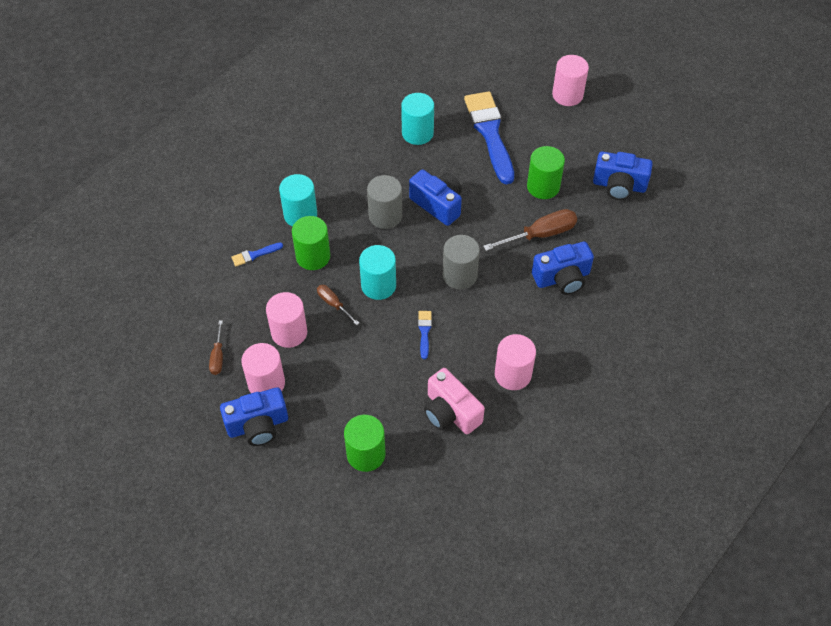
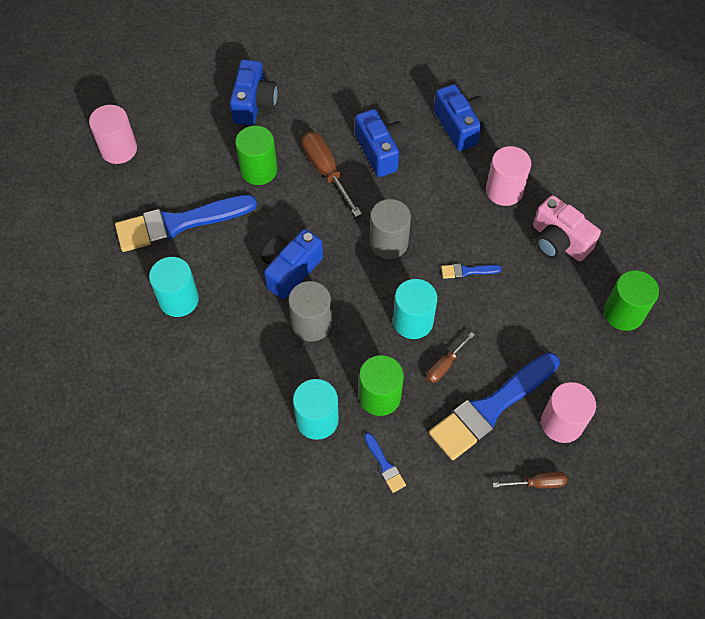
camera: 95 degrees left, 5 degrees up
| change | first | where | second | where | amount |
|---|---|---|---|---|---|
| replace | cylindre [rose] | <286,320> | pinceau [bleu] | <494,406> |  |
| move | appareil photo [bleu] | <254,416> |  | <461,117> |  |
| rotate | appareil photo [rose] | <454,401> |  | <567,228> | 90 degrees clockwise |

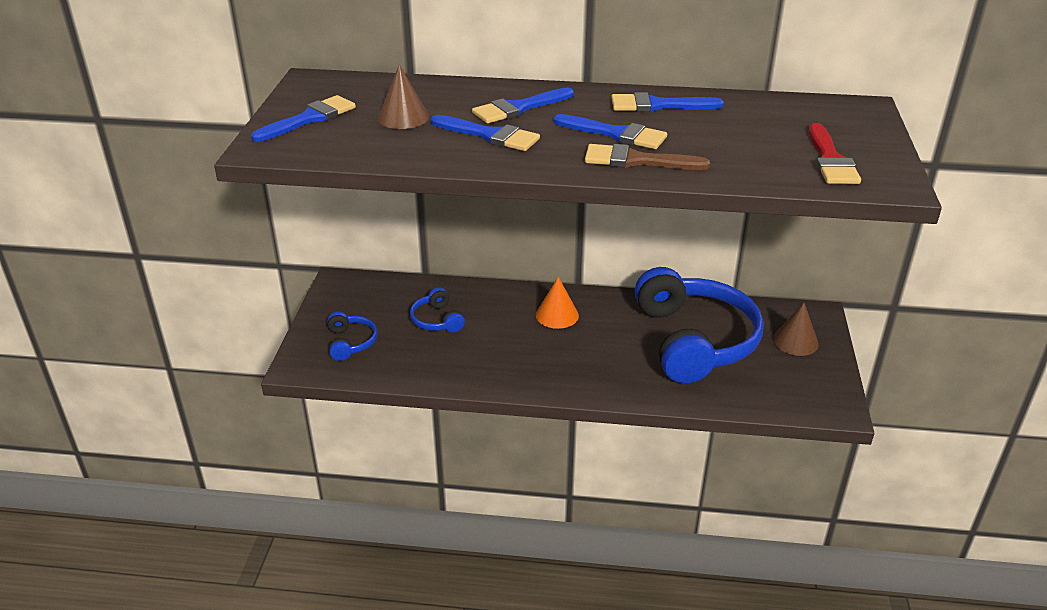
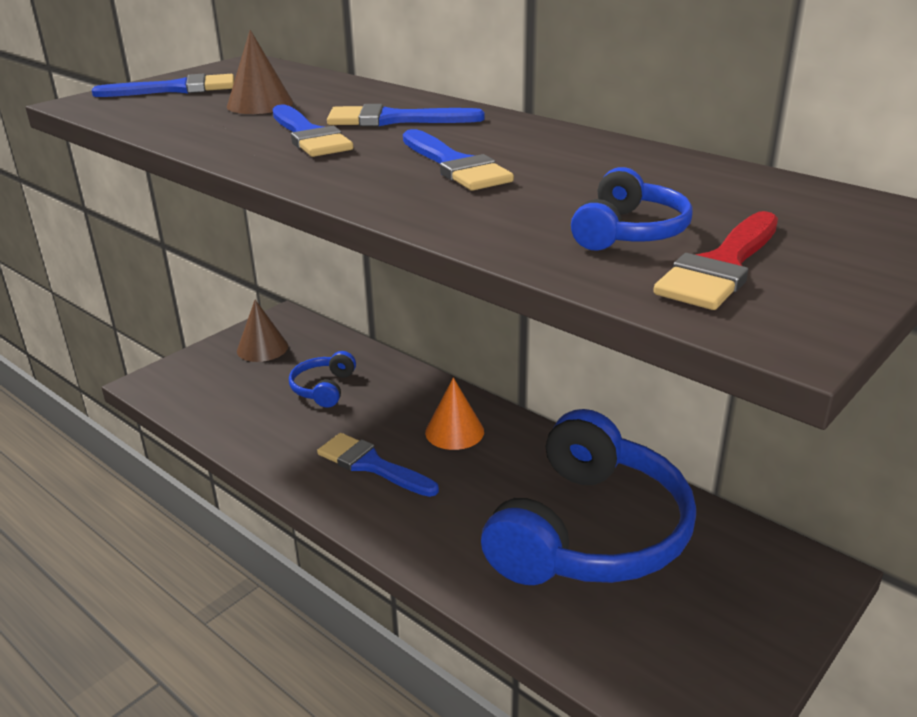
camera: 35 degrees right, 5 degrees down
| change | first | where | second | where | amount |
|---|---|---|---|---|---|
| move | cône [marron] | <796,329> |  | <262,331> |  |
| move | pinceau [bleu] | <667,102> |  | <378,465> |  |
| move | casque audio [bleu] | <352,336> |  | <632,208> |  |
| delete | pinceau [marron] | <647,157> |  |  |  |

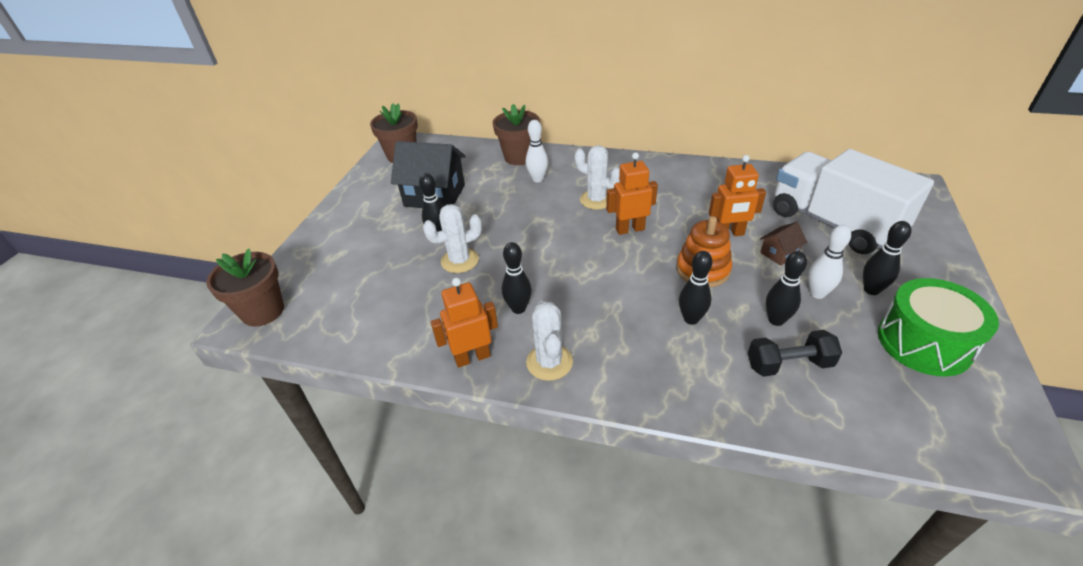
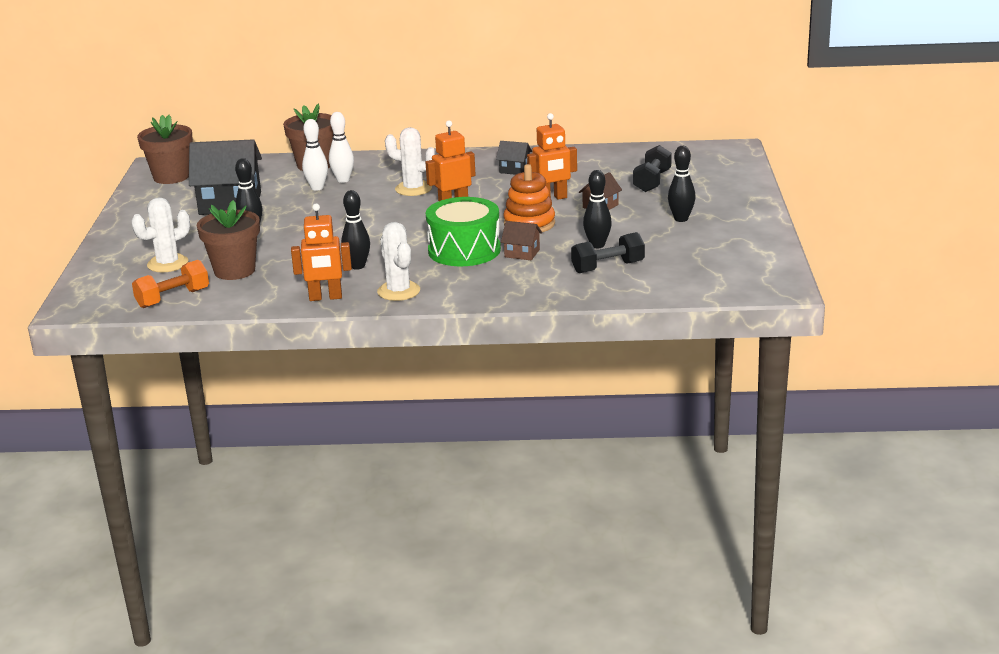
camera: 15 degrees left, 15 degrees down
| change | first | where | second | where | amount |
|---|---|---|---|---|---|
| move | cactus [blanc] | <452,238> |  | <160,234> |  |
| insert |  |  | haltère [orange] | <170,284> |  |
| move | pot de fleurs [marron] | <245,288> |  | <228,240> |  |
| rotate | robot [orange] | <464,323> |  | <321,252> | 150 degrees counterclockwise |
| move | quille [blanc] | <829,262> |  | <315,155> |  |
| move | tambour [vert] | <938,327> |  | <463,231> |  |
| insert |  |  | maison [noir] | <514,158> |  |
| replace | quille [noir] | <695,288> | maison [marron] | <521,240> |  |
| replace | camion [blanc] | <853,201> | haltère [noir] | <652,168> |  |

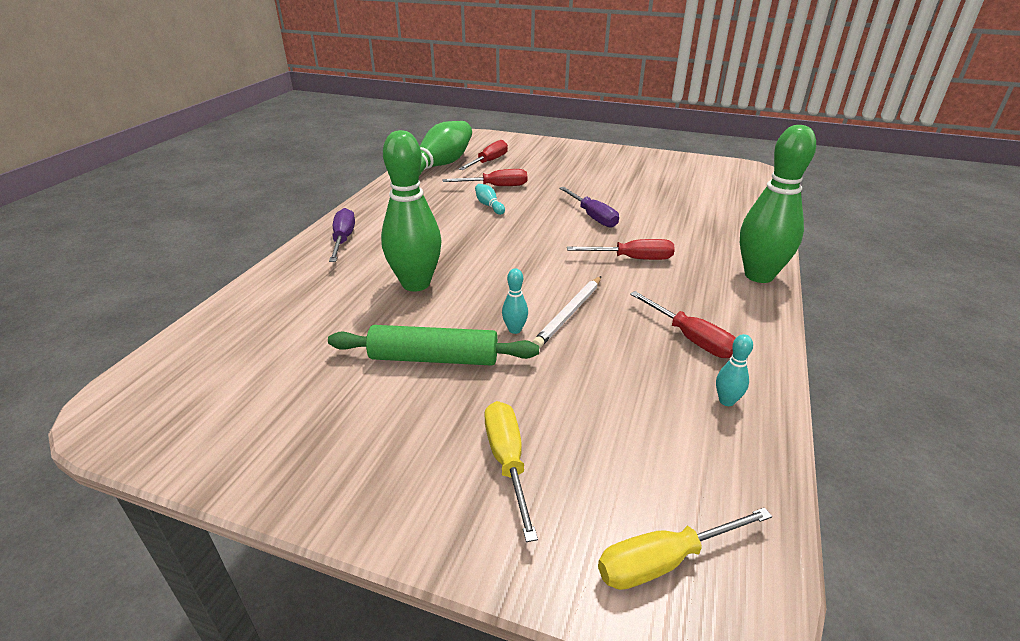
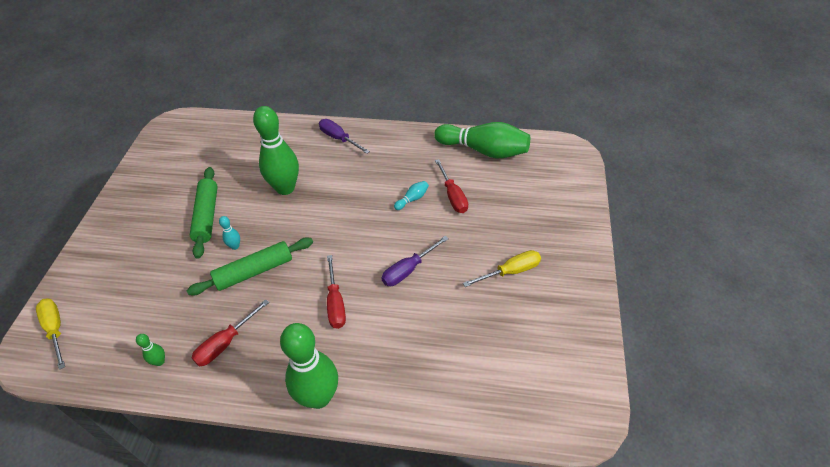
camera: 80 degrees right, 15 degrees up
| change | first | where | second | where | amount |
|---|---|---|---|---|---|
| recolor | quille [turquoise] | <734,370> | quille [vert] | <150,350> |  |
| replace | crayon [blanc] | <566,312> | rouleau à pâtisserie [vert] | <249,266> |  |
| rotate | tournevis [violet] | <342,235> |  | <344,136> | 120 degrees counterclockwise |
| move | tournevis [jaune] | <511,471> |  | <502,268> |  |
| delete | tournevis [rouge] | <483,155> |  |  |  |

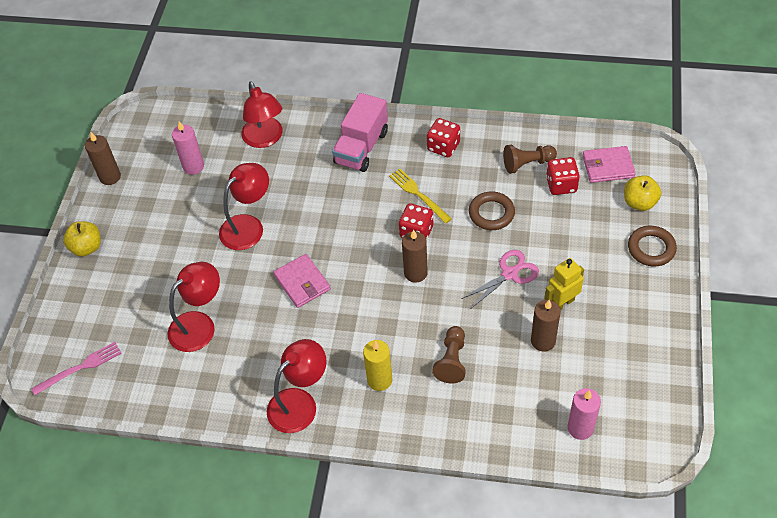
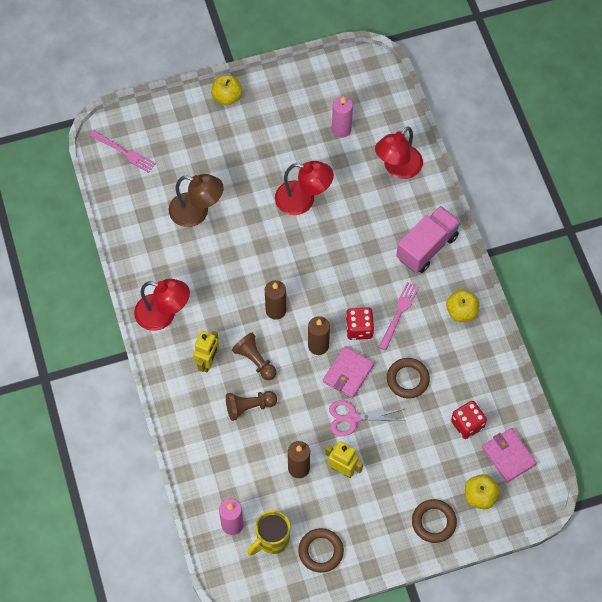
camera: 60 degrees right, 10 degrees up
| change | first | where | second | where | amount |
|---|---|---|---|---|---|
| recolor | lampe [rouge] | <194,307> | lampe [marron] | <196,200> |  |
| replace | bougie [jaune] | <377,365> | robot [jaune] | <206,351> |  |
| move | pion [marron] | <530,159> |  | <254,356> |  |
| insert |  |  | tasse [jaune] | <269,532> |  |
| move | bougie [marron] | <103,158> |  | <275,300> |  |
| insert |  |  | anneau [marron] | <321,550> |  |
| move | portefeuille [rose] | <302,281> |  | <348,372> |  |
| rotate | ciseaux [rose] | <500,279> |  | <366,418> | 150 degrees clockwise |
| recolor | fourchette [jaune] | <420,196> | fourchette [rose] | <399,316> |  |
| rotate | camion [rose] | <360,132> |  | <428,239> | 135 degrees clockwise |
| replace | dé [rouge] | <443,137> | pomme [jaune] | <463,305> |  |

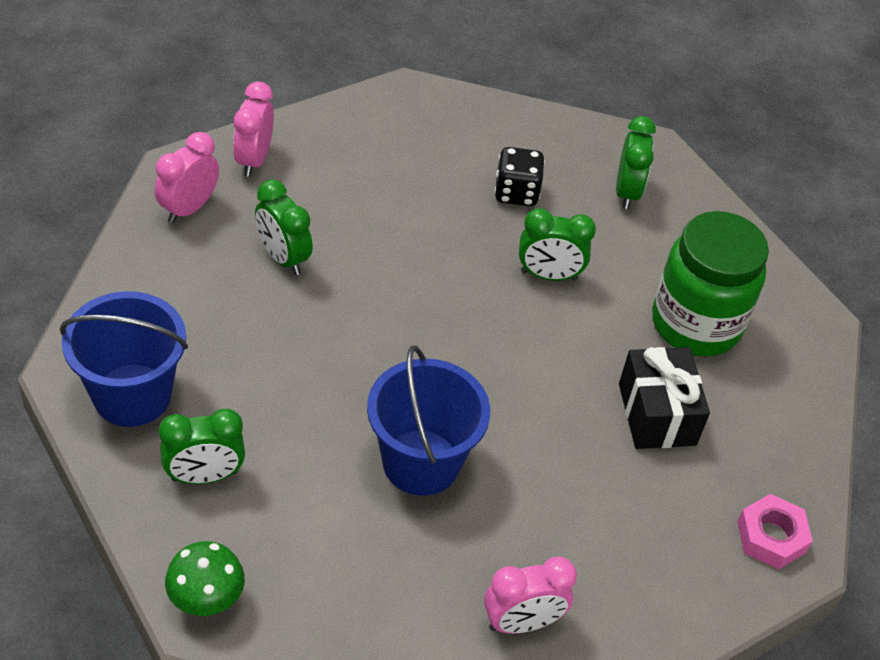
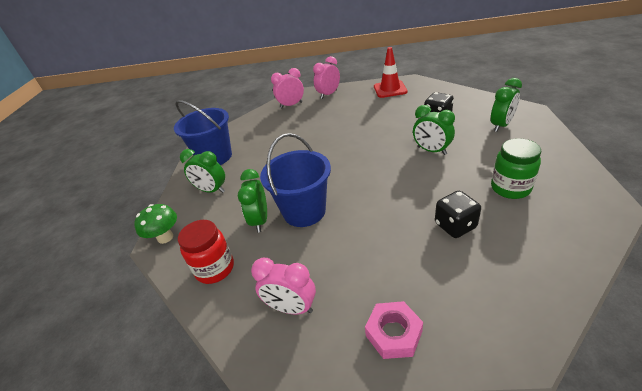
camera: 45 degrees right, 10 degrees down
| change | first | where | second | where | amount |
|---|---|---|---|---|---|
| insert |  |  | bocal [rouge] | <206,252> |  |
| move | réveil [vert] | <284,227> |  | <252,200> |  |
| move | écrou [rose] | <775,531> |  | <394,330> |  |
| insert |  |  | cône de chantier [rouge] | <391,72> |  |
| replace | cadeau [noir] | <664,398> | dé [noir] | <458,214> |  |
| resize | bocal [vert] | <710,284> |  | <516,168> | x0.63 |

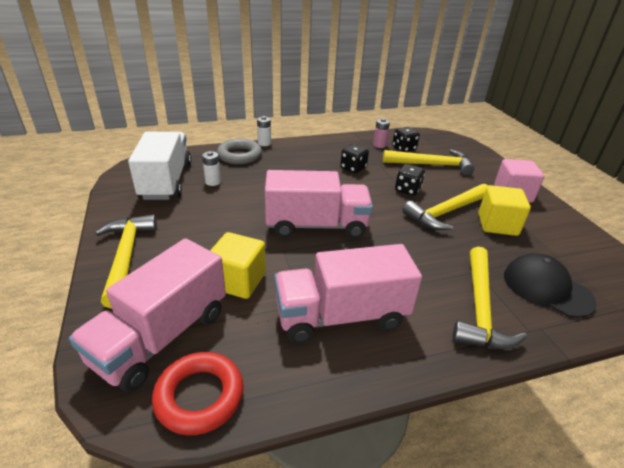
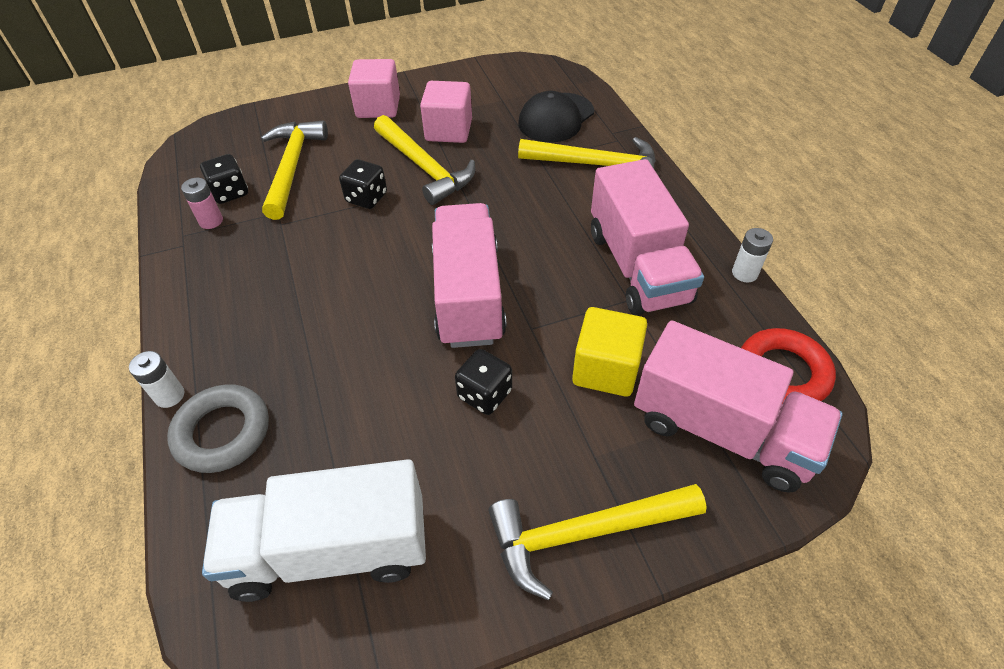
camera: 90 degrees left, 15 degrees up
| change | first | where | second | where | amount |
|---|---|---|---|---|---|
| recolor | cube [jaune] | <504,210> | cube [rose] | <446,112> |  |
| move | dé [noir] | <354,158> |  | <483,382> |  |
| move | pile [blanc] | <211,168> |  | <752,255> |  |

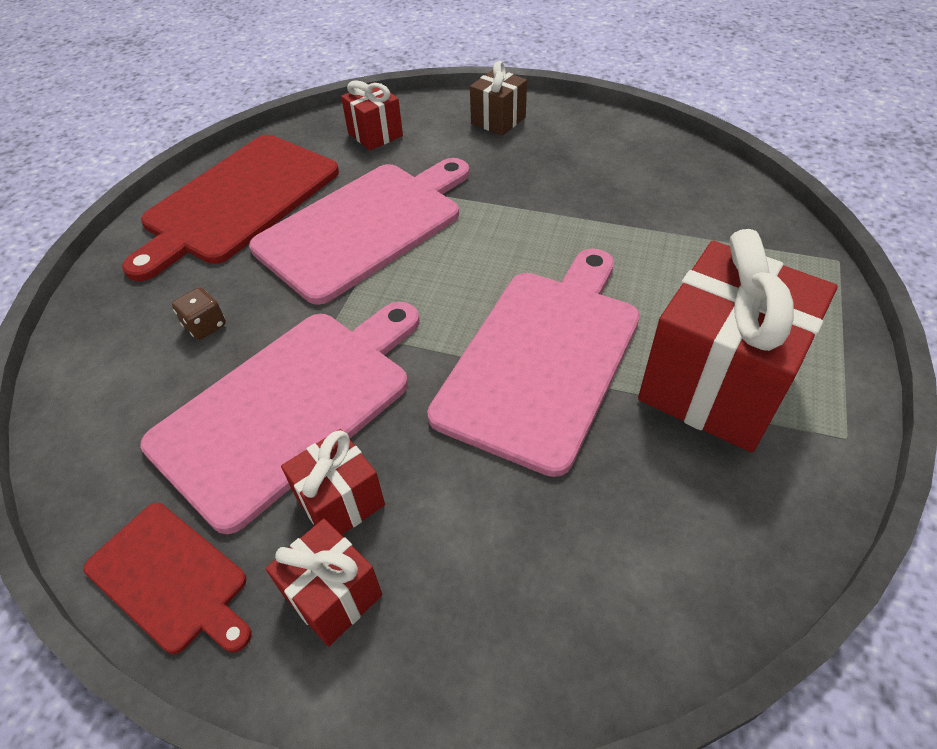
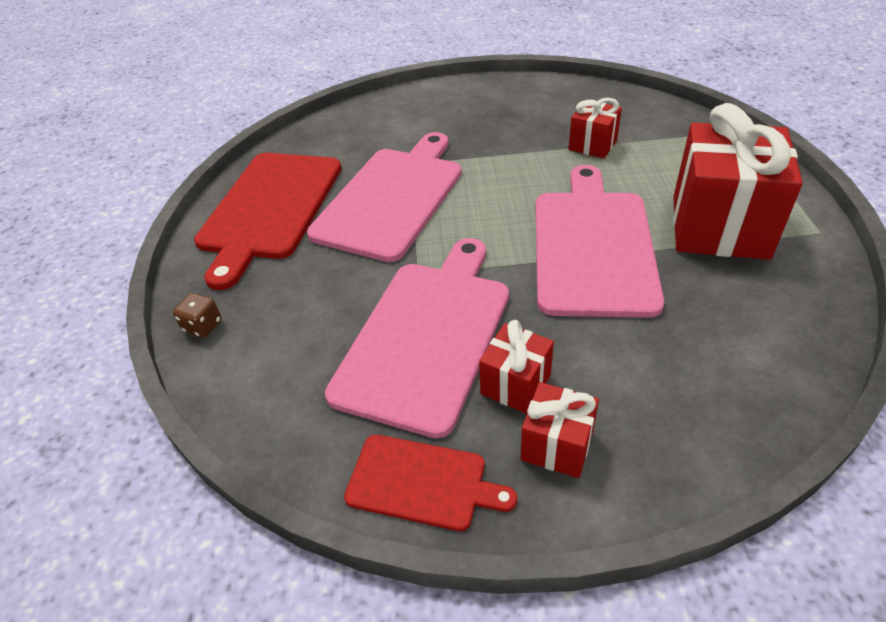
camera: 20 degrees left, 5 degrees down
| change | first | where | second | where | amount |
|---|---|---|---|---|---|
| move | dé [marron] | <199,313> |  | <197,315> |  |
| move | cadeau [rouge] | <372,115> |  | <595,128> |  |
| delete | cadeau [marron] | <498,98> |  |  |  |

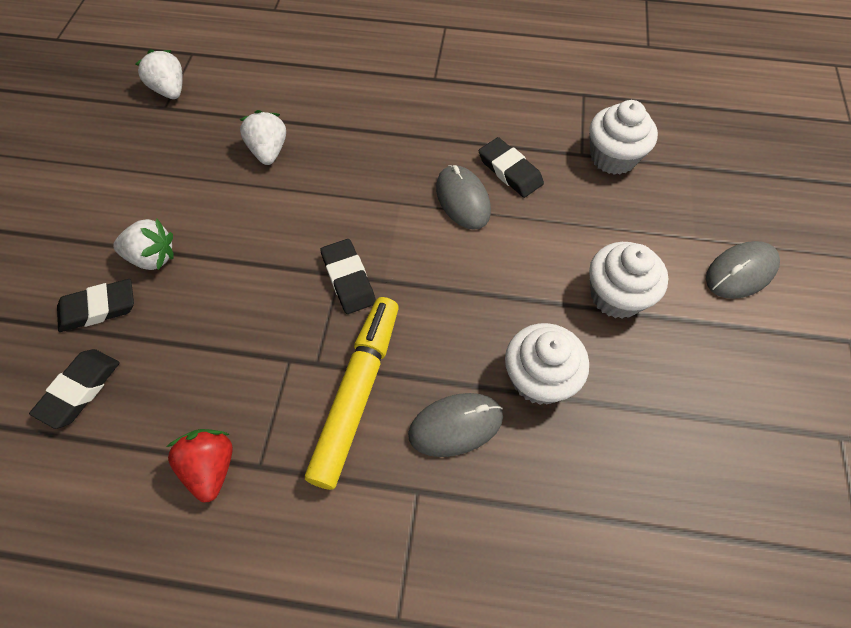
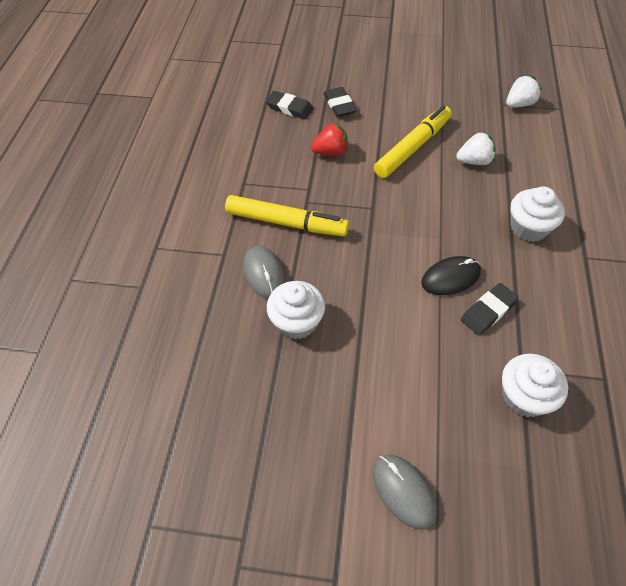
camera: 90 degrees right, 5 degrees down
| change | first | where | second | where | amount |
|---|---|---|---|---|---|
| move | fraise [rouge] | <200,465> |  | <329,139> |  |
| insert |  |  | feutre [jaune] | <413,141> |  |
| recolor | souris [gris] | <463,197> | souris [noir] | <451,275> |  |
| move | muffin [blanc] | <628,280> |  | <537,214> |  |
| delete | fraise [blanc] | <143,244> |  |  |  |
| delete | gomme [noir] | <348,276> |  |  |  |

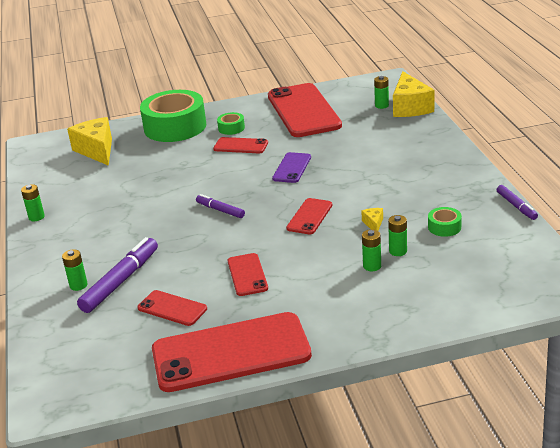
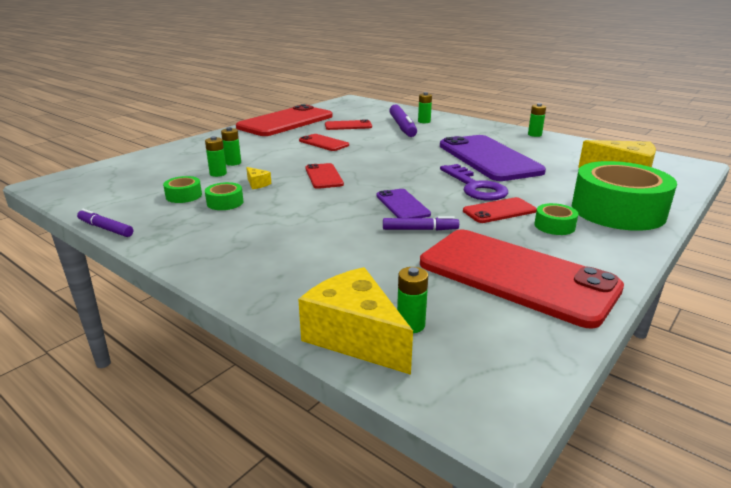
camera: 140 degrees right, 5 degrees down
| change | first | where | second | where | amount |
|---|---|---|---|---|---|
| insert |  |  | ruban adhésif [vert] | <224,196> |  |
| move | feutre [violet] | <220,206> |  | <421,223> |  |
| insert |  |  | téléphone [violet] | <493,158> |  |
| insert |  |  | clé [violet] | <474,182> |  |

